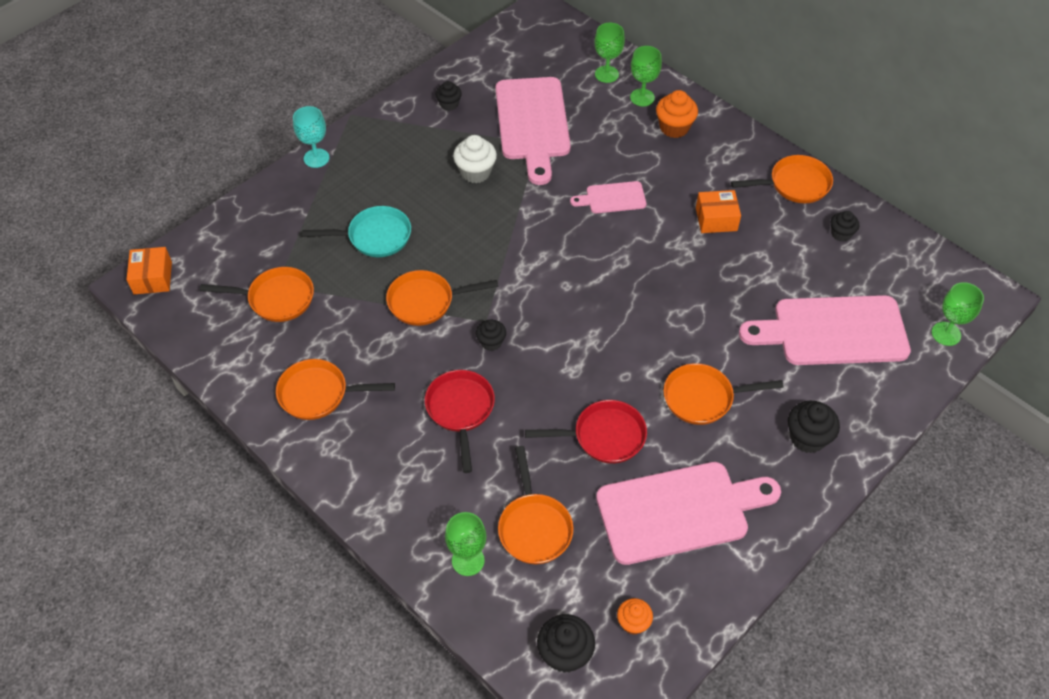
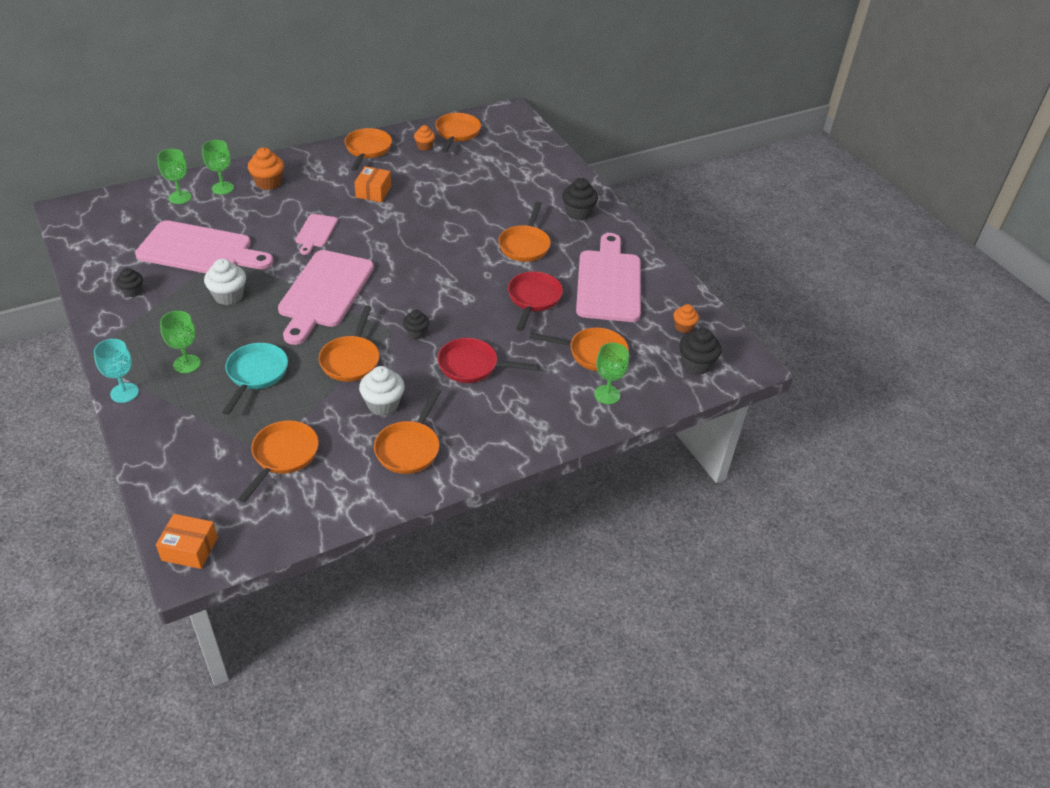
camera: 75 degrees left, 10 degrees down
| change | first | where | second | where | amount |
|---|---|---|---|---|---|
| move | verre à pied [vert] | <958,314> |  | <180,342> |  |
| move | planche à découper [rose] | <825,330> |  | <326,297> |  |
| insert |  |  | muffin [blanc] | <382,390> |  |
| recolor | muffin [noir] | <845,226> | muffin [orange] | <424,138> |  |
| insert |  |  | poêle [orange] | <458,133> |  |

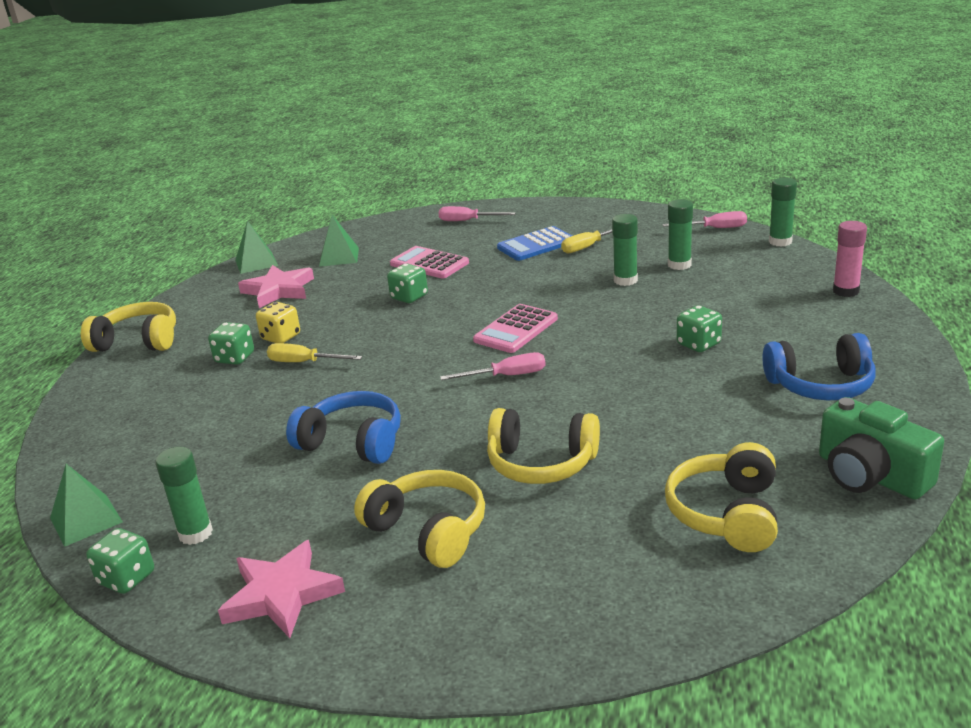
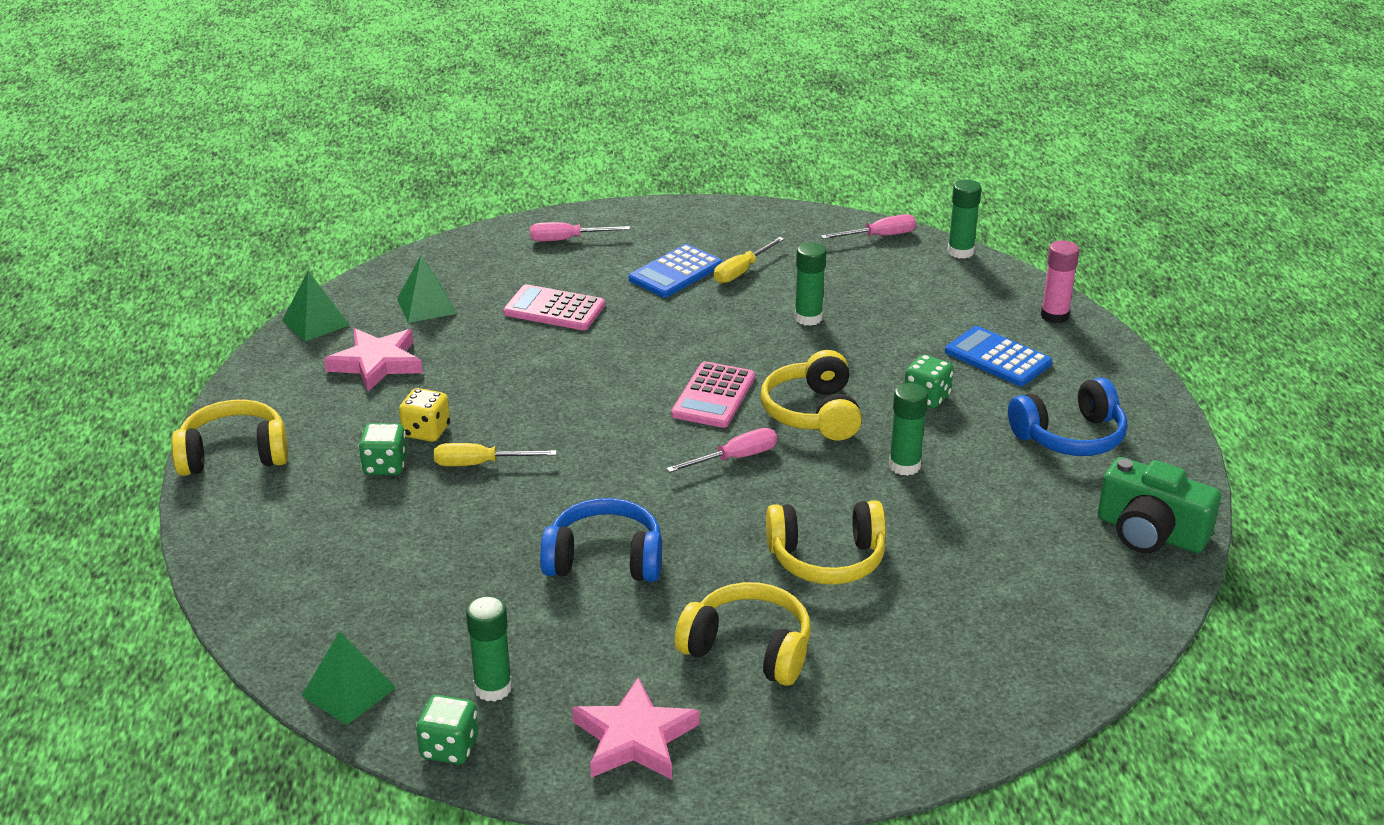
camera: 20 degrees left, 5 degrees up
| change | first | where | second | where | amount |
|---|---|---|---|---|---|
| move | casque audio [jaune] | <721,497> |  | <811,395> |  |
| move | bâton de colle [vert] | <680,234> |  | <908,429> |  |
| insert |  |  | calculatrice [bleu] | <998,356> |  |
| delete | dé [vert] | <407,283> |  |  |  |

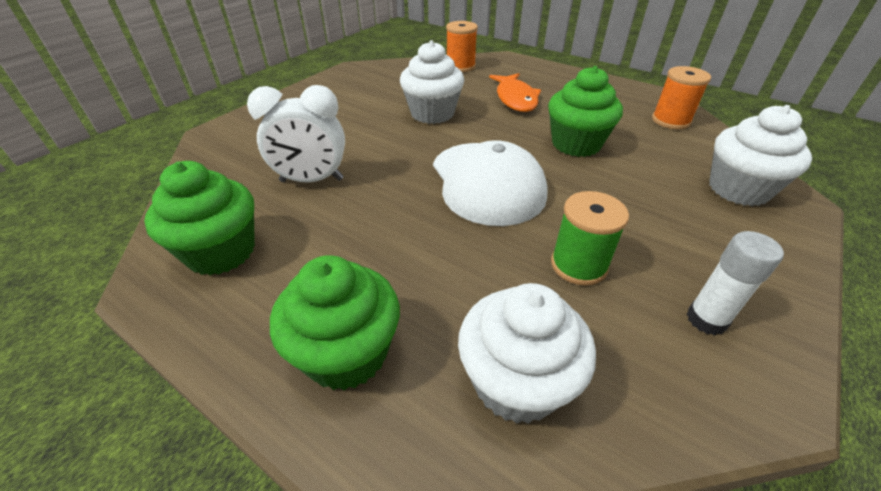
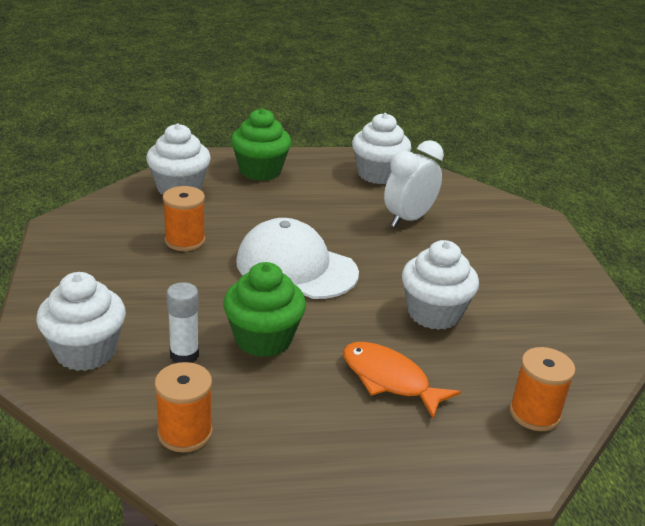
camera: 135 degrees right, 10 degrees down
| change | first | where | second | where | amount |
|---|---|---|---|---|---|
| recolor | bobine [vert] | <590,238> | bobine [orange] | <184,218> |  |
| move | bâton de colle [blanc] | <735,283> |  | <183,322> |  |
| recolor | muffin [vert] | <199,218> | muffin [blanc] | <382,148> |  |

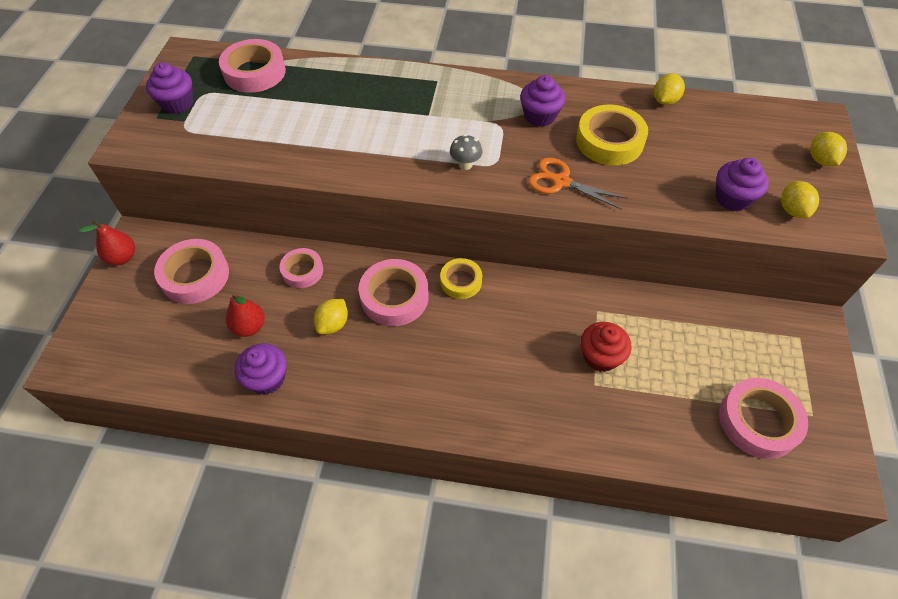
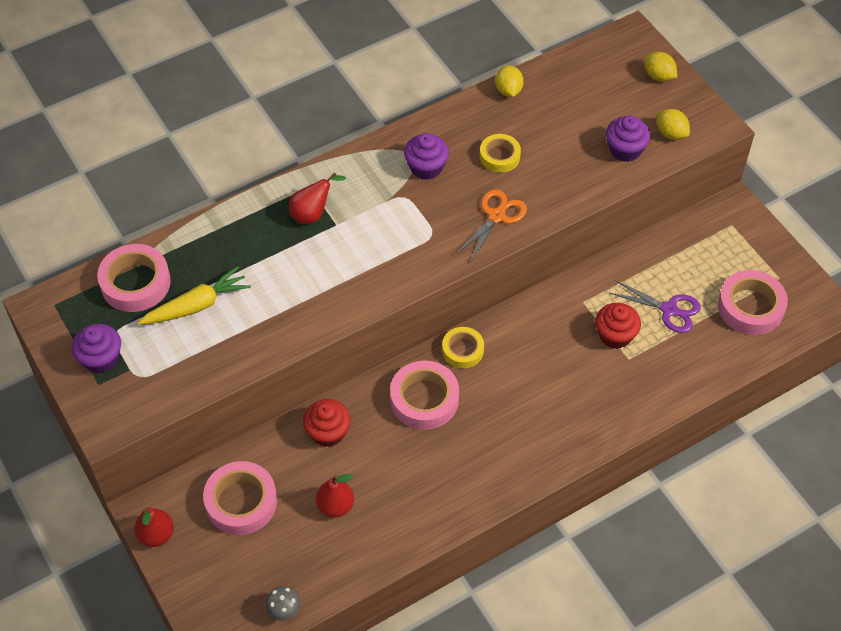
camera: 40 degrees left, 0 degrees up
| change | first | where | second | where | amount |
|---|---|---|---|---|---|
| insert |  |  | carotte [jaune] | <194,295> |  |
| move | champignon [gris] | <466,152> |  | <283,603> |  |
| insert |  |  | poire [rouge] | <317,198> |  |
| replace | ruban adhésif [rose] | <301,268> | muffin [rouge] | <327,423> |  |
| rotate | ciseaux [orange] | <578,184> |  | <491,226> | 135 degrees clockwise |
| resize | ruban adhésif [jaune] | <612,135> |  | <500,153> | x0.62 |
| insert |  |  | ciseaux [violet] | <655,306> |  |
| delete | muffin [violet] | <261,369> |  |  |  |
| delete | citron [jaune] | <331,316> |  |  |  |

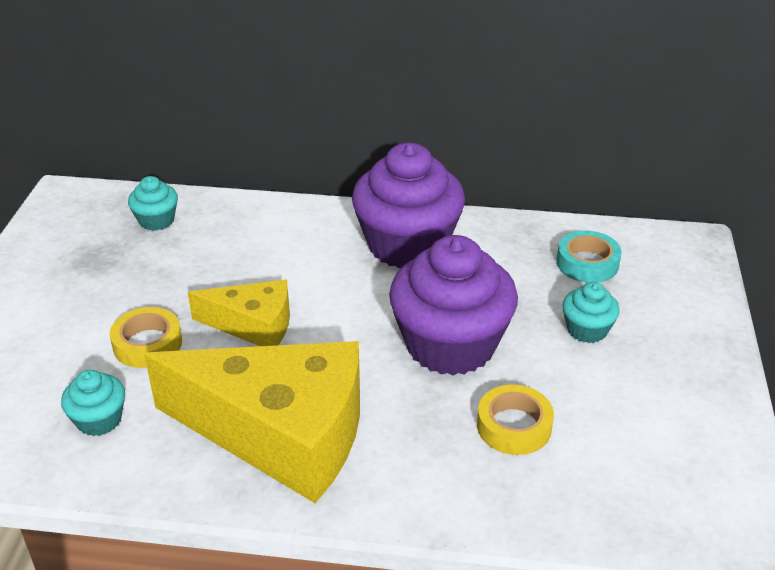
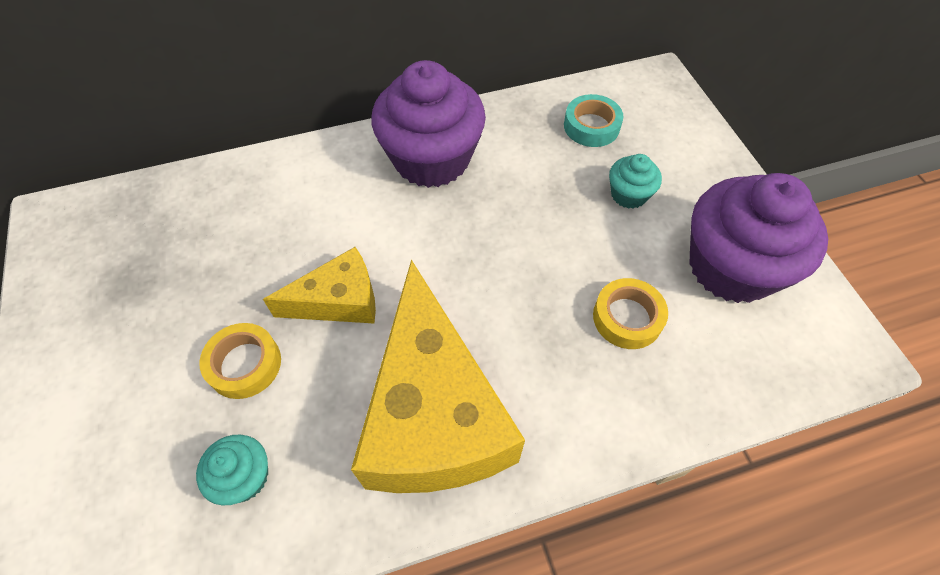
camera: 25 degrees left, 20 degrees up
| change | first | where | second | where | amount |
|---|---|---|---|---|---|
| rotate | fromage [jaune] | <252,422> |  | <438,376> | 90 degrees clockwise |
| move | muffin [violet] | <453,305> |  | <758,238> |  |
| delete | muffin [turquoise] | <153,203> |  |  |  |

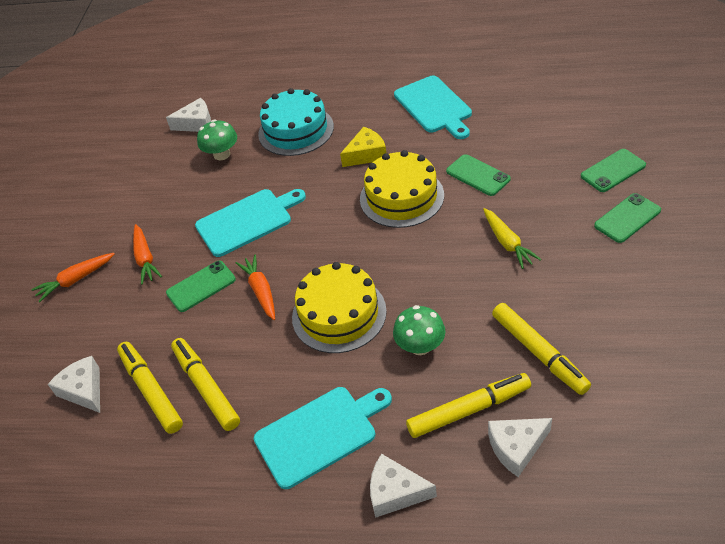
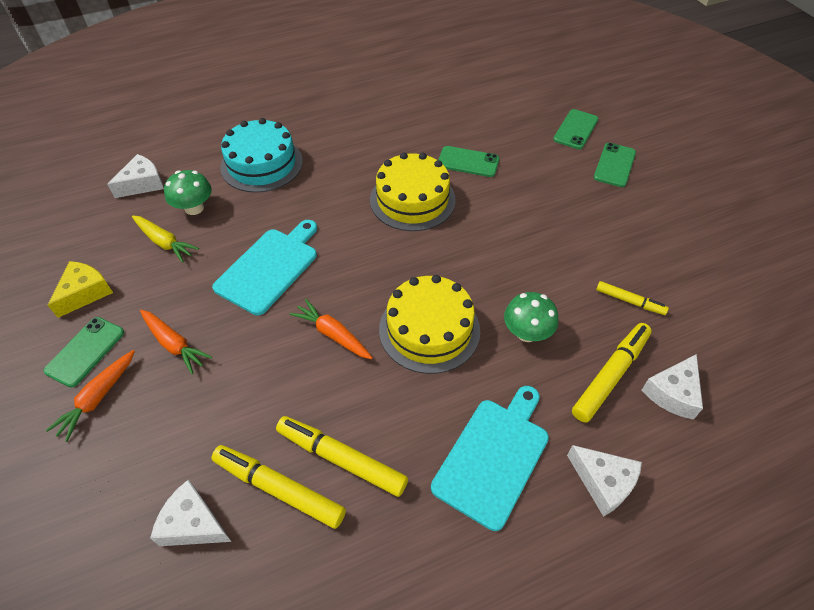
camera: 35 degrees left, 5 degrees up
| change | first | where | second | where | amount |
|---|---|---|---|---|---|
| move | téléphone [vert] | <201,286> |  | <83,352> |  |
| move | fromage [jaune] | <363,147> |  | <80,289> |  |
| move | carotte [jaune] | <512,238> |  | <165,239> |  |
| rotate | fromage [blanc] | <403,486> |  | <604,481> | 120 degrees counterclockwise |
| resize | feutre [jaune] | <541,349> |  | <632,298> | x0.58 |
| delete | planche à découper [turquoise] | <433,107> |  |  |  |

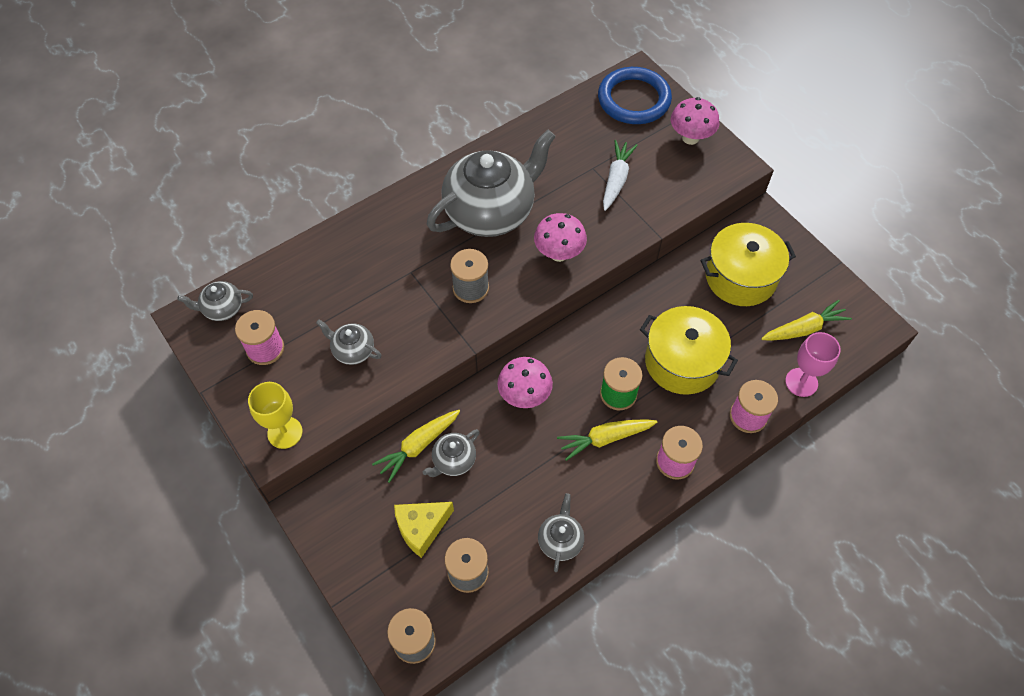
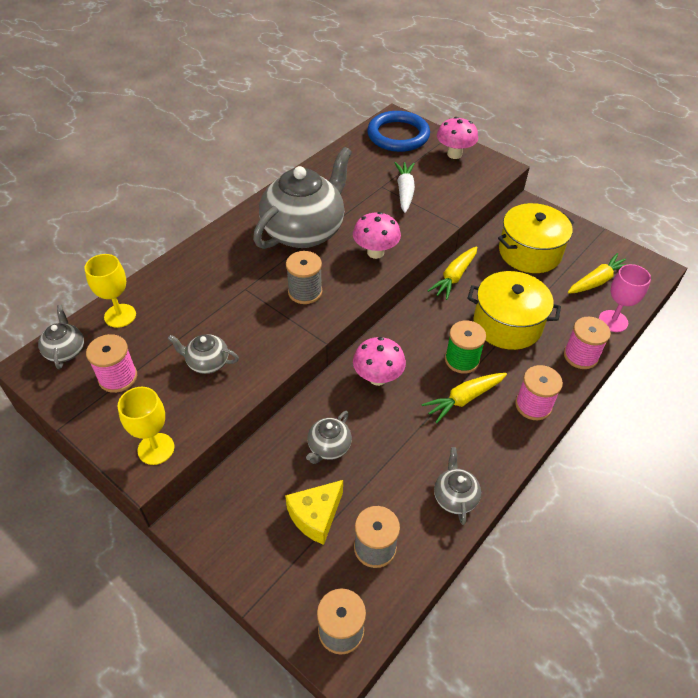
camera: 15 degrees left, 10 degrees down
| change | first | where | second | where | amount |
|---|---|---|---|---|---|
| rotate | théière [gris] | <215,301> |  | <61,337> | 105 degrees clockwise |
| insert |  |  | verre à pied [jaune] | <110,291> |  |
| move | carotte [jaune] | <416,446> |  | <452,273> |  |

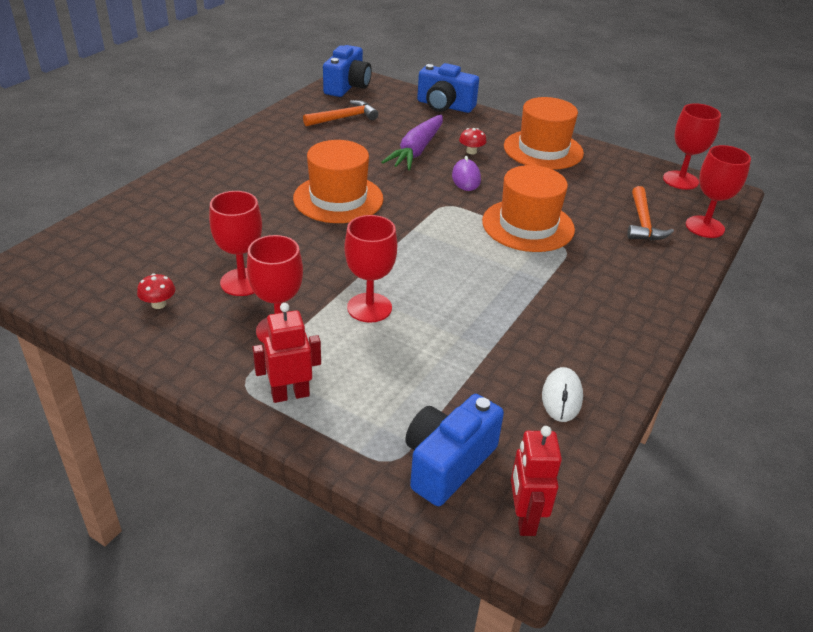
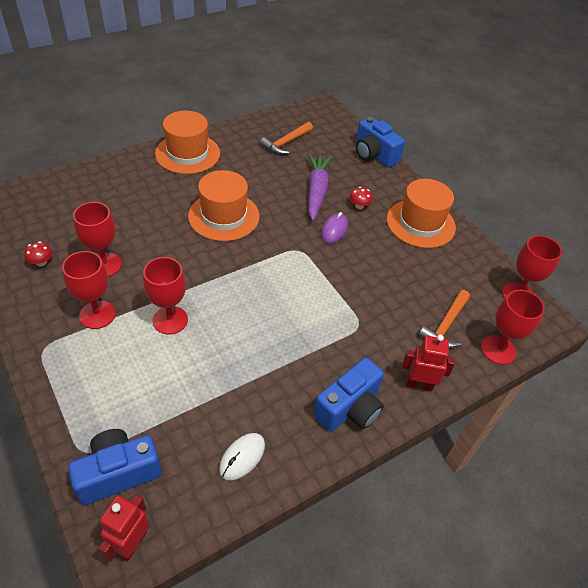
camera: 25 degrees right, 10 degrees up
| change | first | where | second | where | amount |
|---|---|---|---|---|---|
| move | chapeau [orange] | <528,208> |  | <187,142> |  |
| rotate | marteau [orange] | <340,113> |  | <286,138> | 135 degrees clockwise |
| rotate | carotte [violet] | <412,142> |  | <320,187> | 135 degrees clockwise |
| move | appareil photo [bleu] | <347,71> |  | <348,395> |  |
| move | robot [rouge] | <286,353> |  | <428,362> |  |

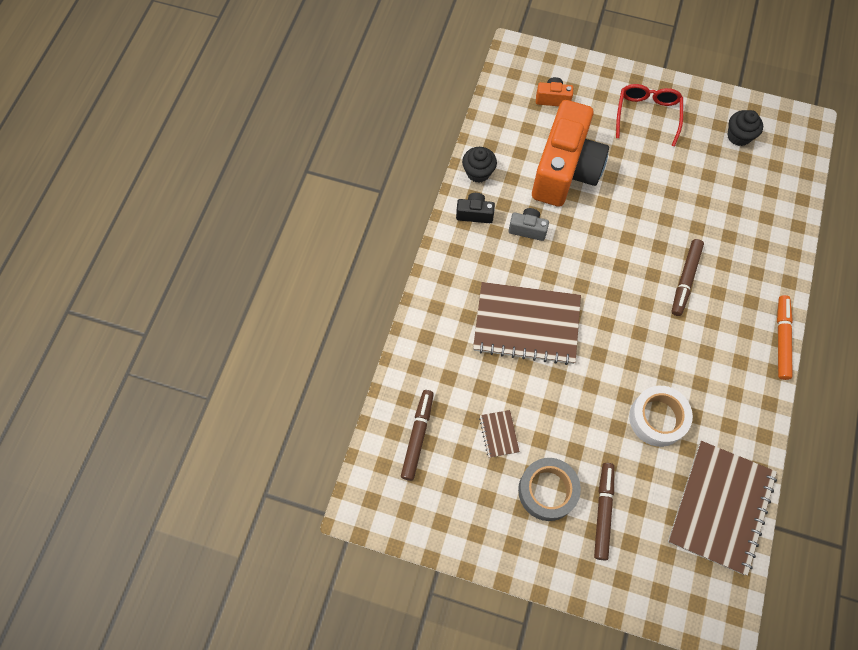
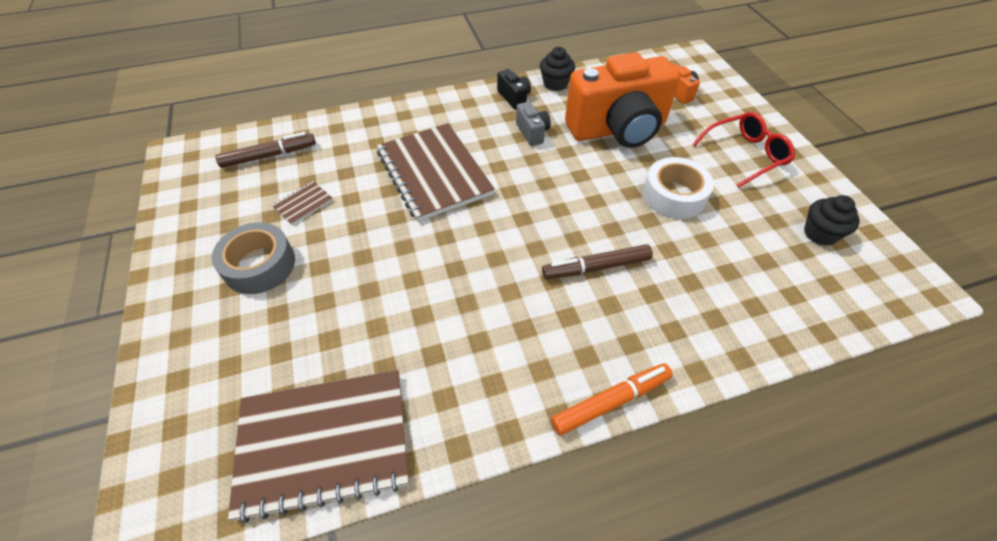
camera: 55 degrees right, 15 degrees down
| change | first | where | second | where | amount |
|---|---|---|---|---|---|
| move | ruban adhésif [blanc] | <661,416> |  | <678,188> |  |
| delete | feutre [marron] | <604,512> |  |  |  |

